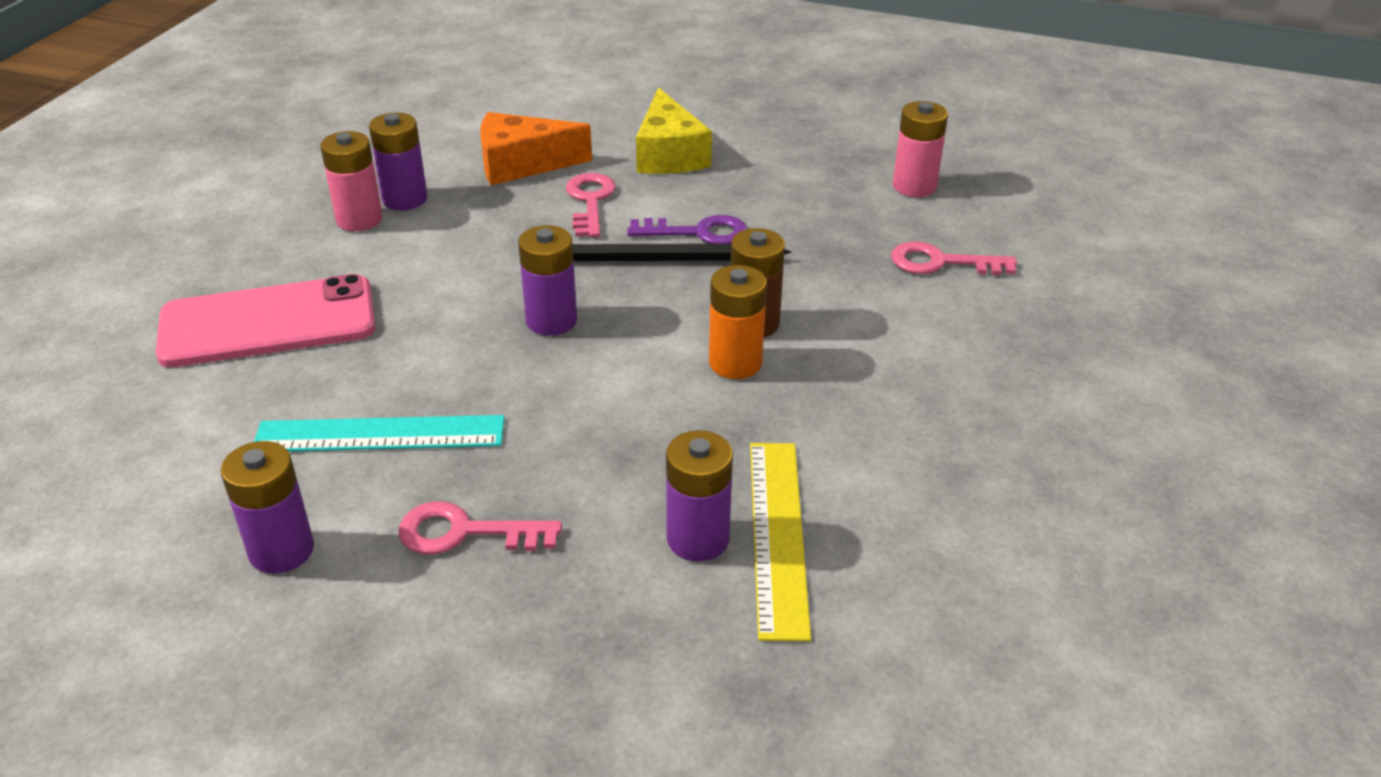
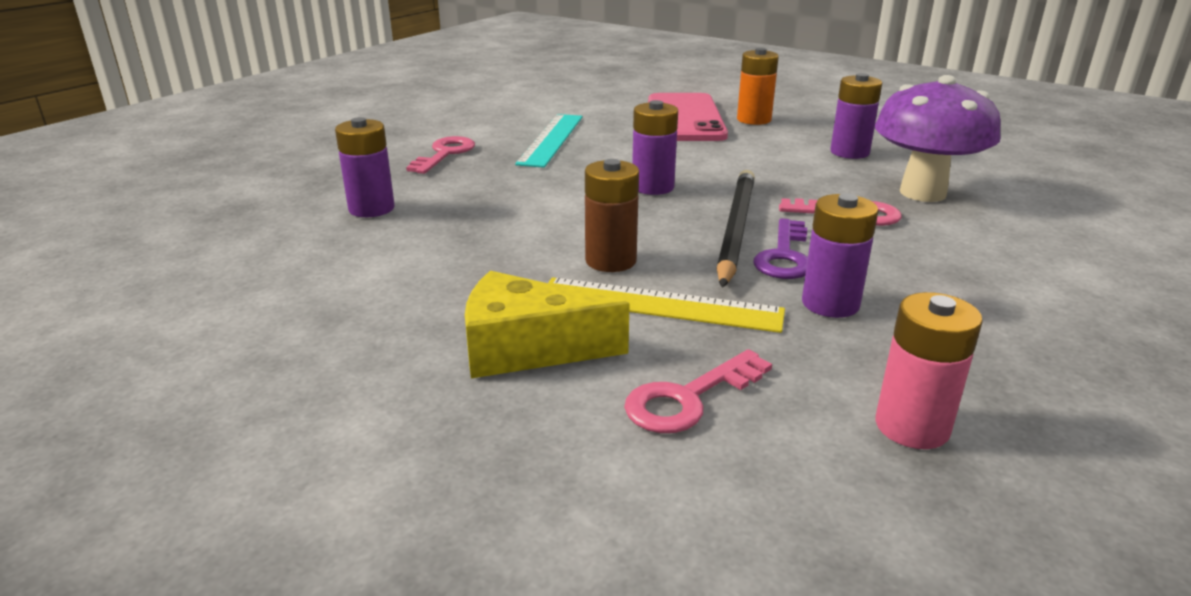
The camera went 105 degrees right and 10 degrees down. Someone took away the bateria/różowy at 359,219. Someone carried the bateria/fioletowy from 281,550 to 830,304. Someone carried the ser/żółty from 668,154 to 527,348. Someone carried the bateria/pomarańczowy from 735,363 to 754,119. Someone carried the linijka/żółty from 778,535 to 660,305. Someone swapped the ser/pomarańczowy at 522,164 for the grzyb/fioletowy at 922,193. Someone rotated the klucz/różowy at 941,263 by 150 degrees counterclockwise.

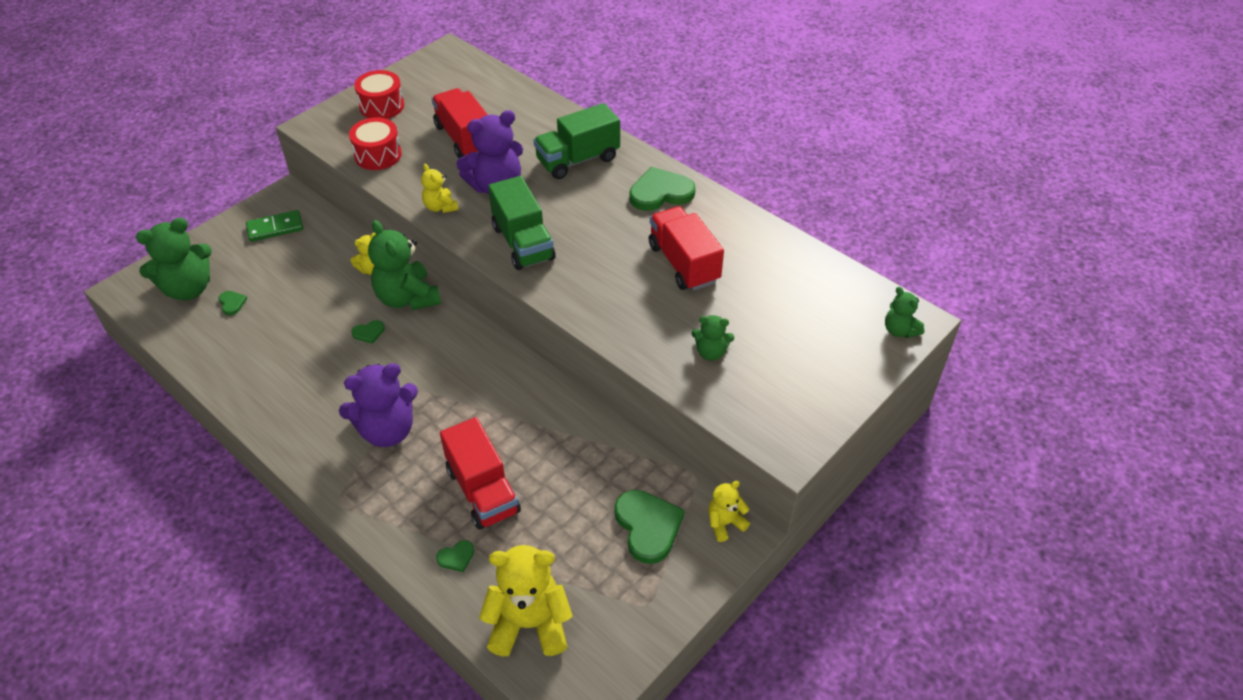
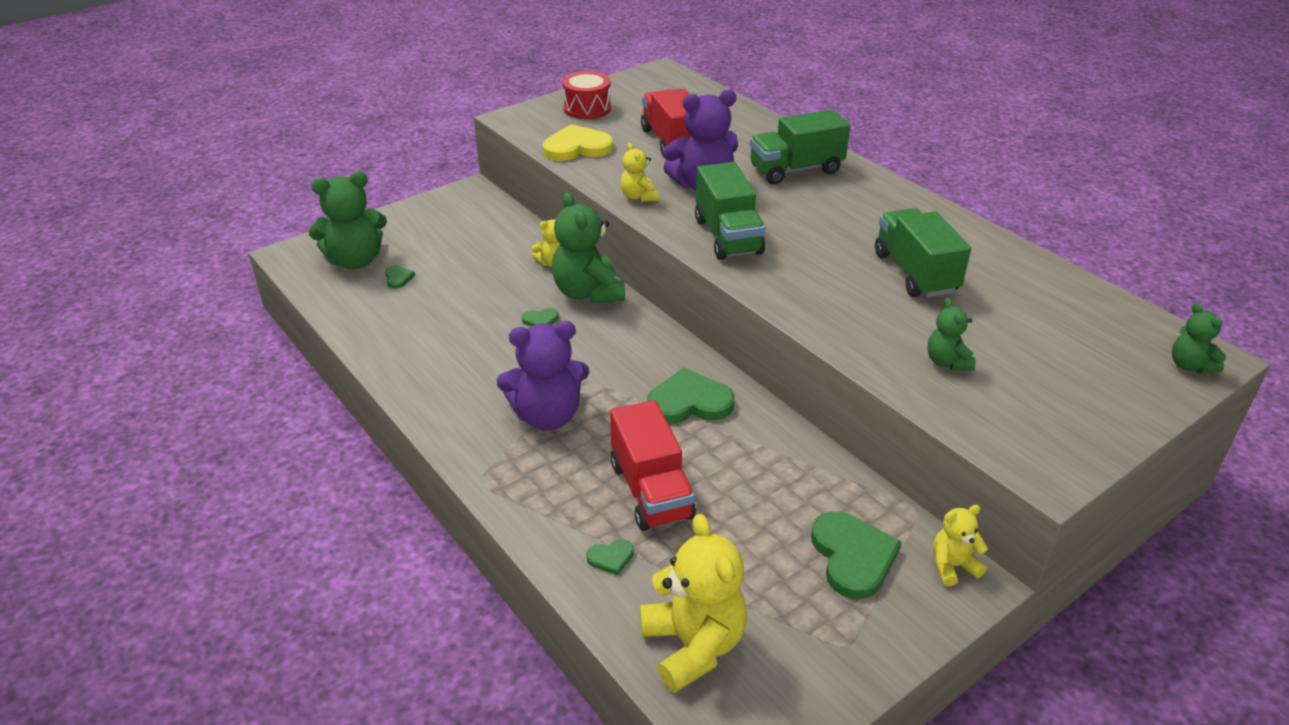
The camera went 10 degrees right and 10 degrees down. Someone took away the kostka domina/zielony at 275,228. Someone carried the serce/zielony from 660,192 to 689,402. Someone swapped the bęben/czerwony at 378,155 for the serce/żółty at 577,147. Someone repainted the ciężarówka/czerwony at 683,263, which became the ciężarówka/zielony at 915,273. Someone rotated the miś/żółty at 529,624 by 60 degrees clockwise. Someone rotated the miś/zielony at 711,352 by 60 degrees clockwise.

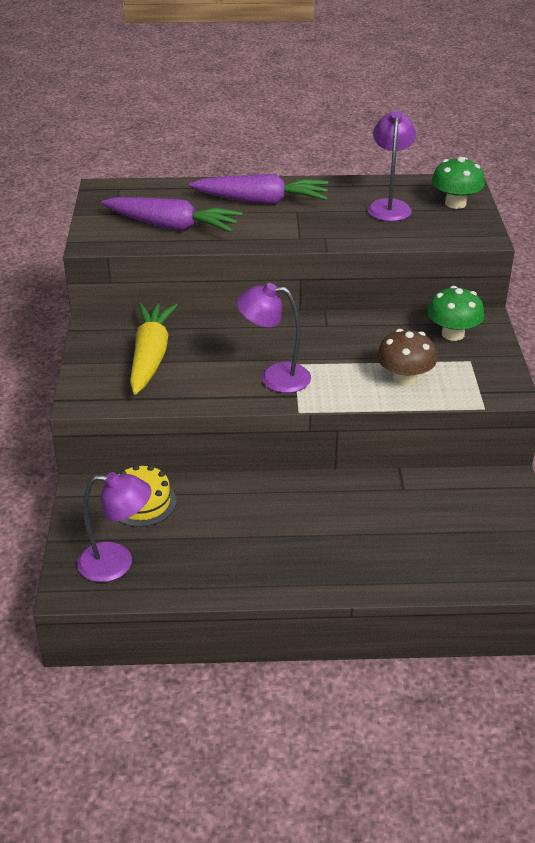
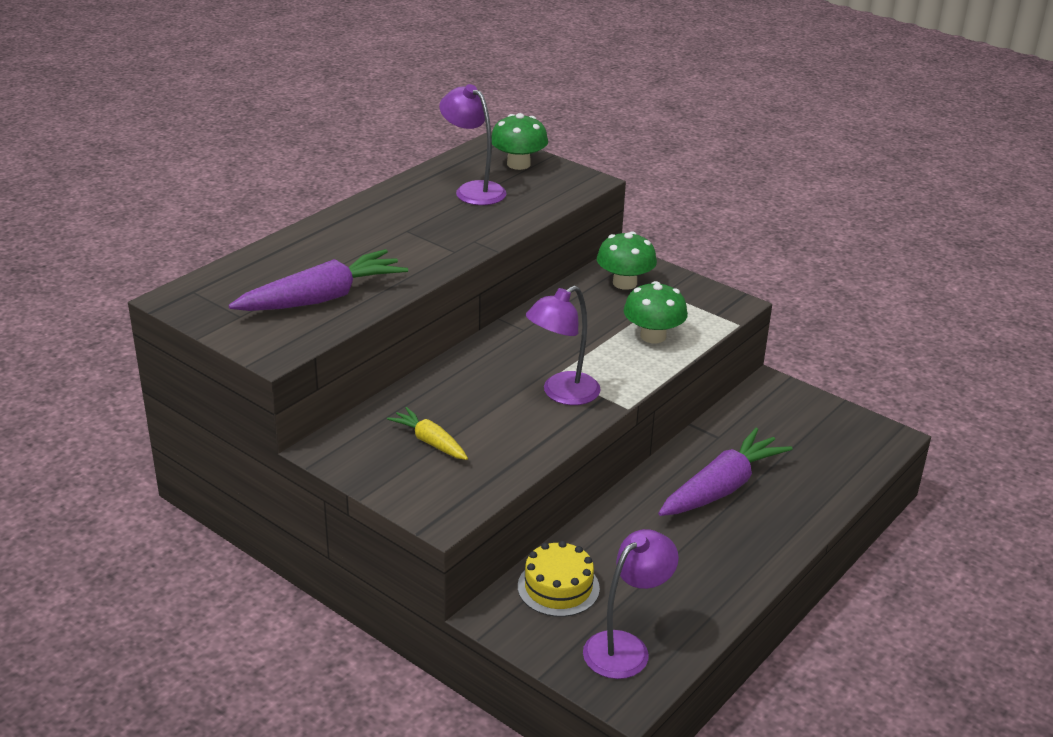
The camera went 50 degrees left and 5 degrees down. Someone carried the marchewka/fioletowy from 261,201 to 722,488. Someone repainted the grzyb/brązowy at 404,378, which became the grzyb/zielony at 653,336. Someone scaled the marchewka/żółty at 151,356 by 0.55.

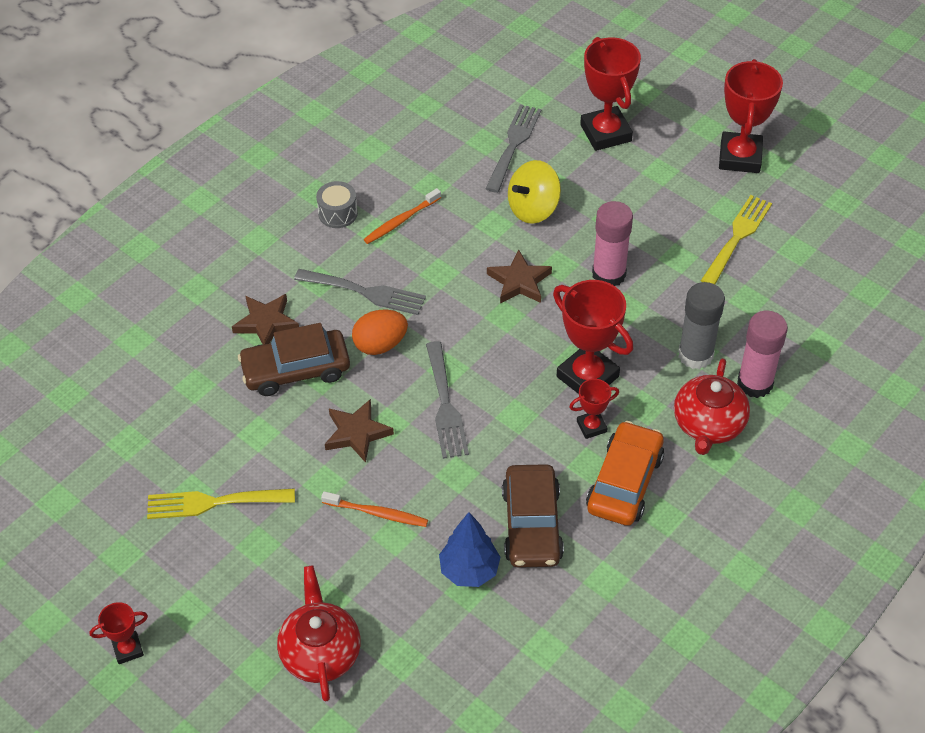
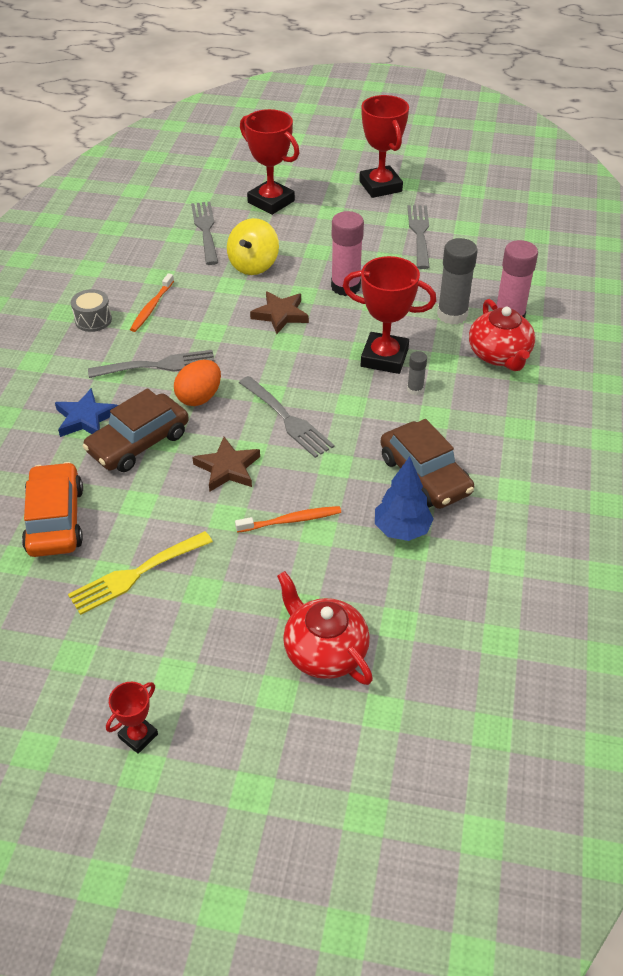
The camera went 30 degrees left and 5 degrees down. Someone carried the samochód/pomarańczowy from 624,482 to 55,520. Someone swapped the puchar/czerwony at 591,426 for the klej w sztyfcie/szary at 415,389. Someone repainted the gwiazda/brązowy at 266,323, which became the gwiazda/niebieski at 86,418. Someone repainted the widelec/żółty at 737,237, which became the widelec/szary at 419,233.

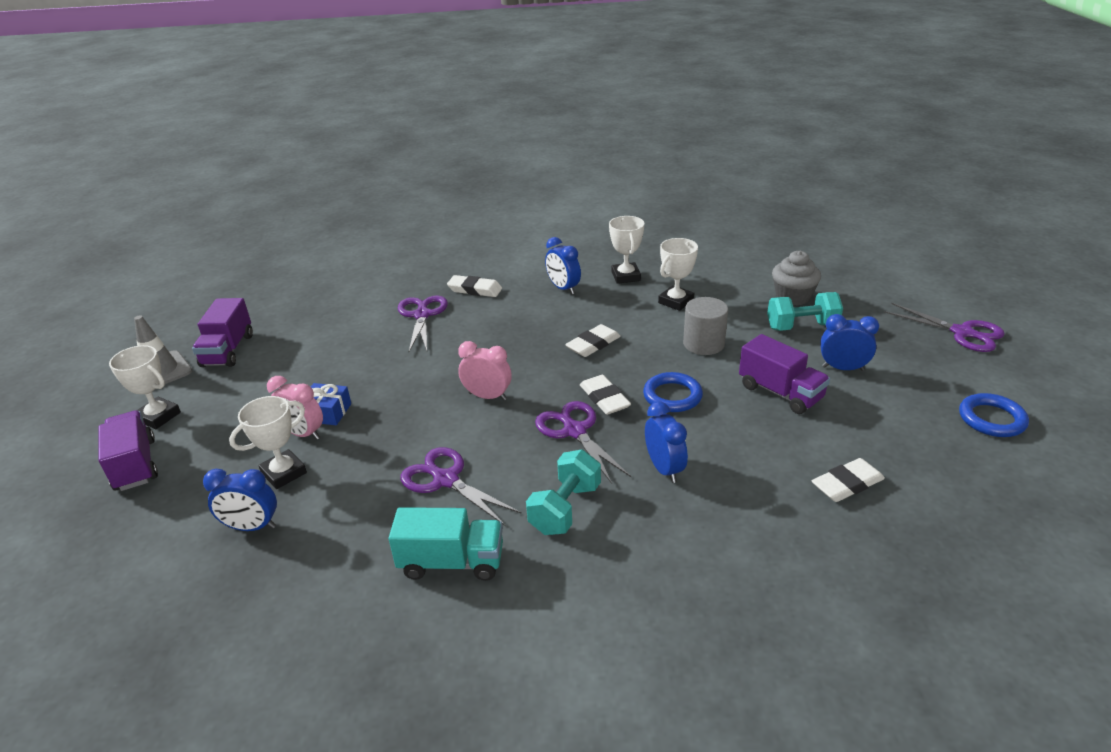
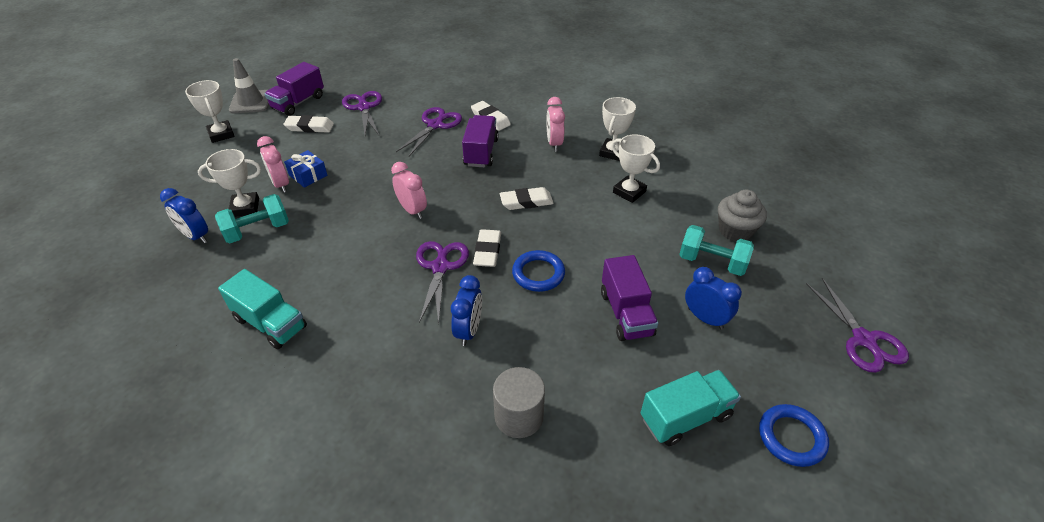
The camera went 30 degrees right and 10 degrees up. Someone put down the ciężarówka/turkusowy at 685,417. Someone carried the ciężarówka/fioletowy from 135,465 to 481,152. Someone carried the nożyczki/fioletowy from 445,480 to 364,107. Someone carried the hantel/turkusowy from 565,509 to 258,231. Someone carried the walec/szary from 703,344 to 519,416. Someone carried the gumka do mazania/biały from 847,484 to 309,127. Someone repainted the budzik/niebieski at 563,288, which became the budzik/różowy at 554,143. Someone rotated the puchar/biały at 676,301 by 60 degrees clockwise.

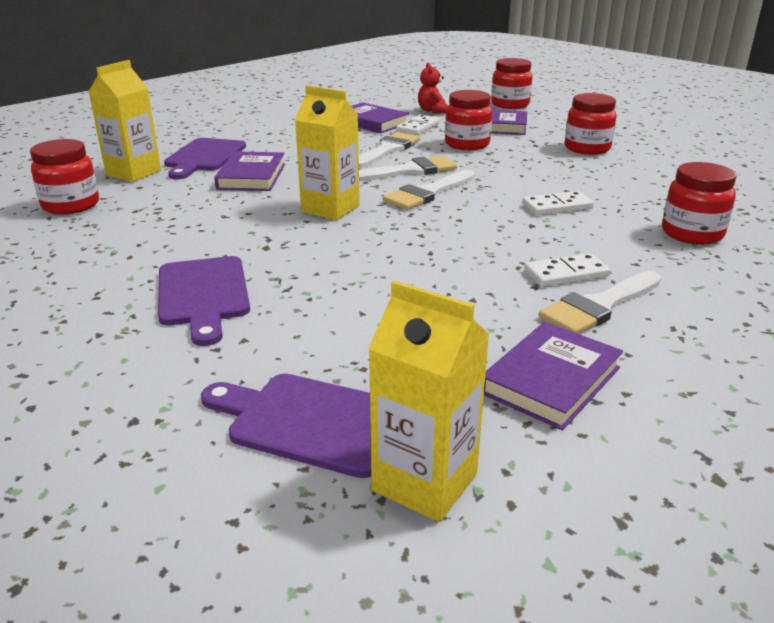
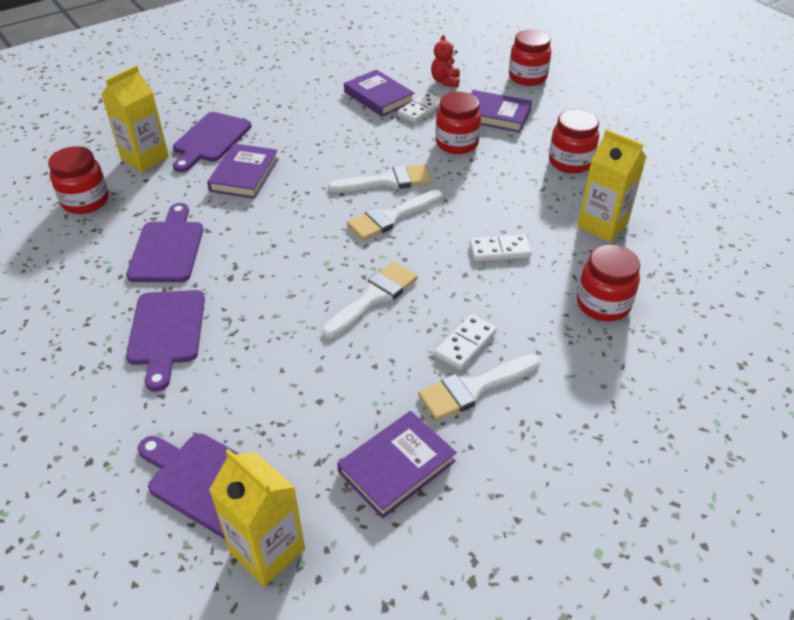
The camera went 10 degrees right and 15 degrees up. Someone put down the deska do krojenia/fioletowy at 167,248. Someone carried the karton mleka/żółty from 330,209 to 602,225. Someone carried the pędzel/biały from 388,150 to 374,297. Someone rotated the kostka domina/biały at 566,273 by 45 degrees counterclockwise.

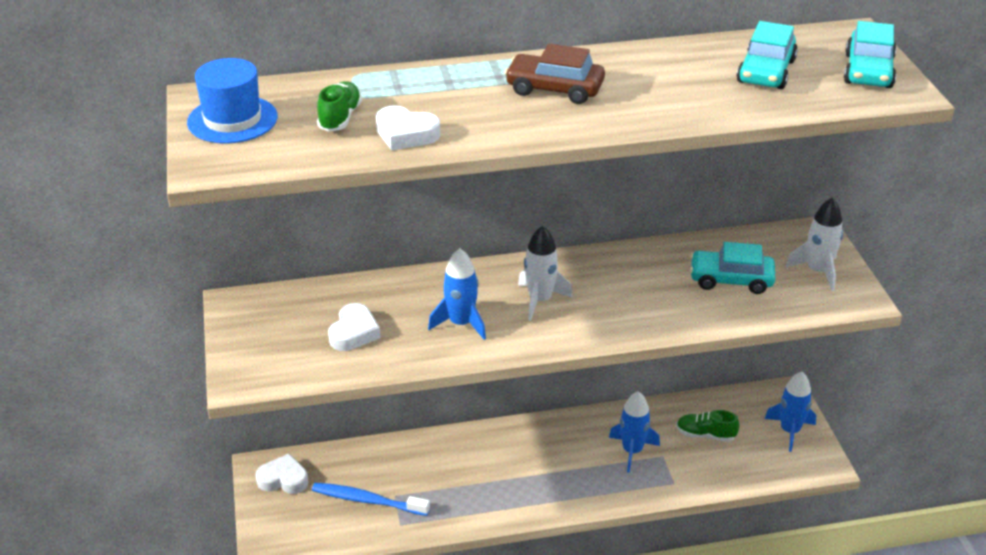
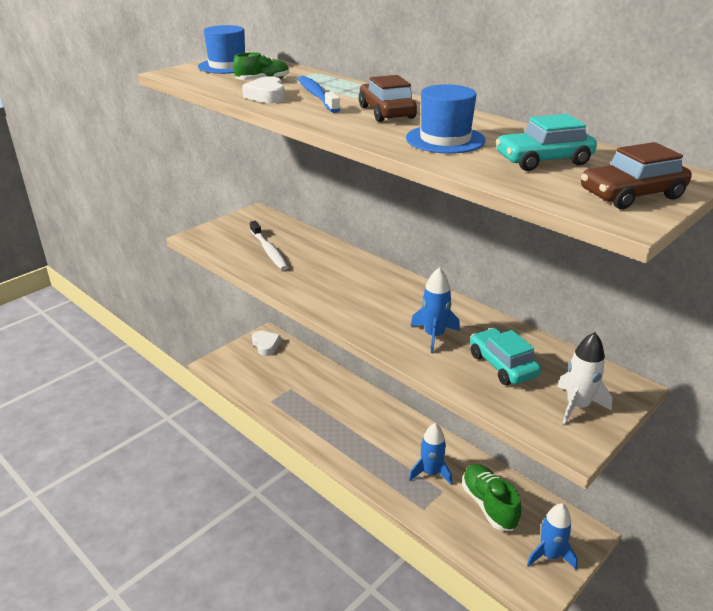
The camera went 55 degrees right and 5 degrees down. Someone took away the rakieta/biały at 540,300. Someone put down the kapelusz/niebieski at 445,139. Someone carried the szczoteczka do zębów/niebieski from 367,500 to 317,95. Someone carried the rakieta/niebieski from 461,323 to 434,336. Someone swapped the serce/biały at 354,332 for the szczoteczka do zębów/biały at 269,251. Someone repainted the samochód/turkusowy at 868,71, which became the samochód/brązowy at 631,195. Someone scaled the but/zielony at 705,435 by 1.55.

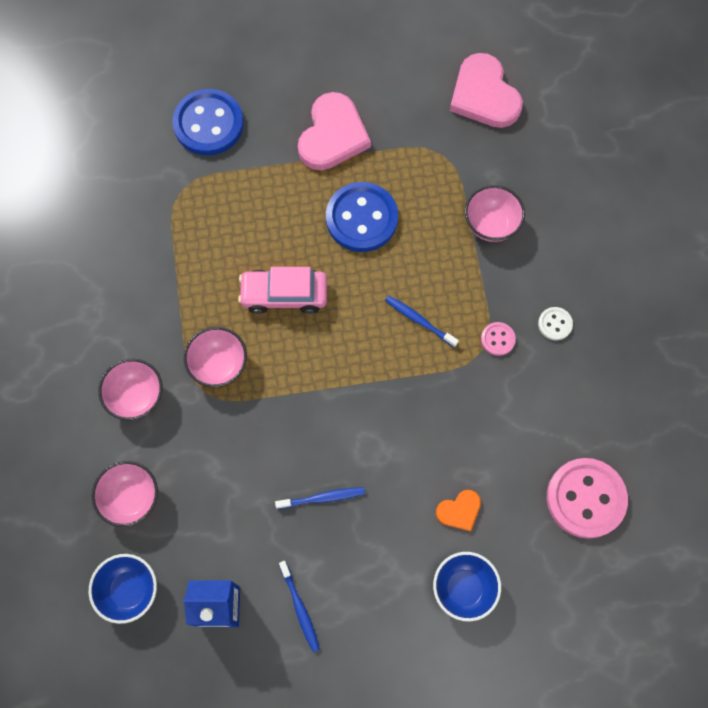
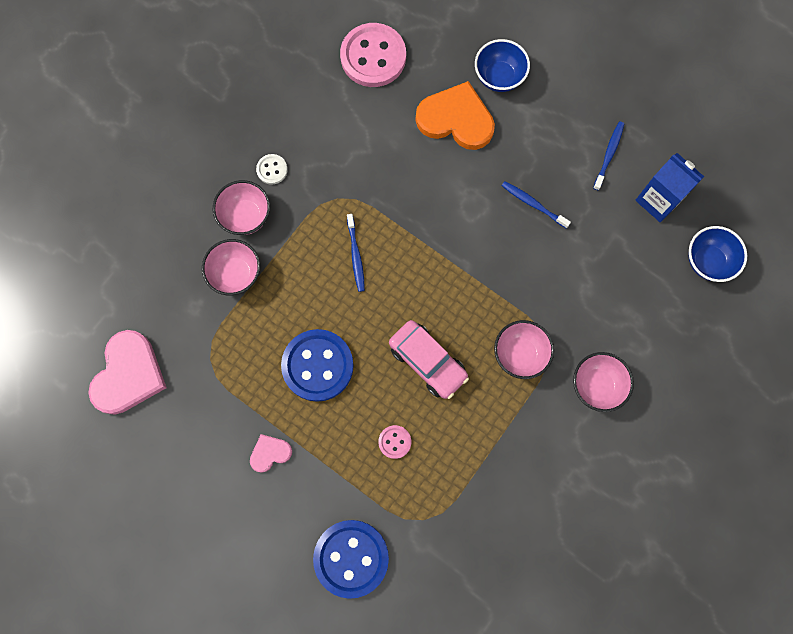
The camera went 135 degrees left and 5 degrees up. Someone carried the miska/różowy from 131,498 to 246,216. Someone carried the guzik/różowy from 497,339 to 394,442. Someone scaled the serce/różowy at 332,135 by 0.50. Someone scaled the serce/pomarańczowy at 459,511 by 2.00.

